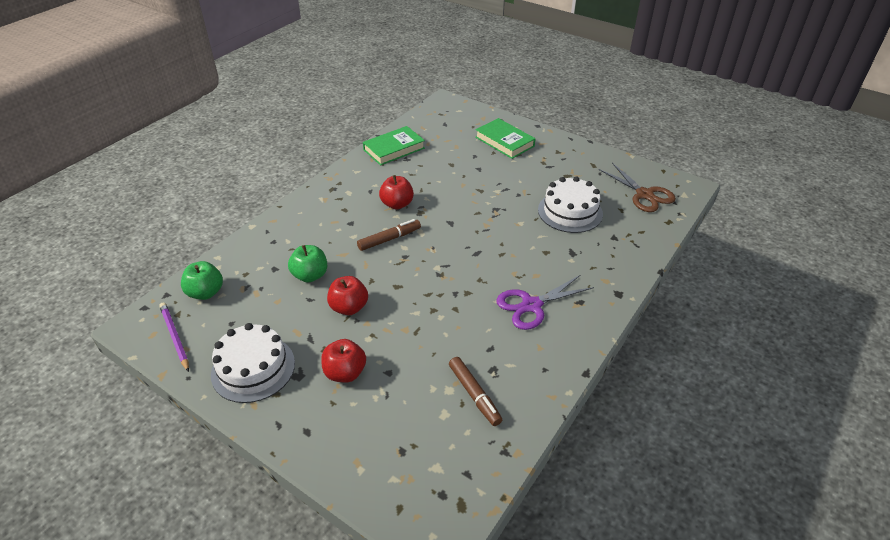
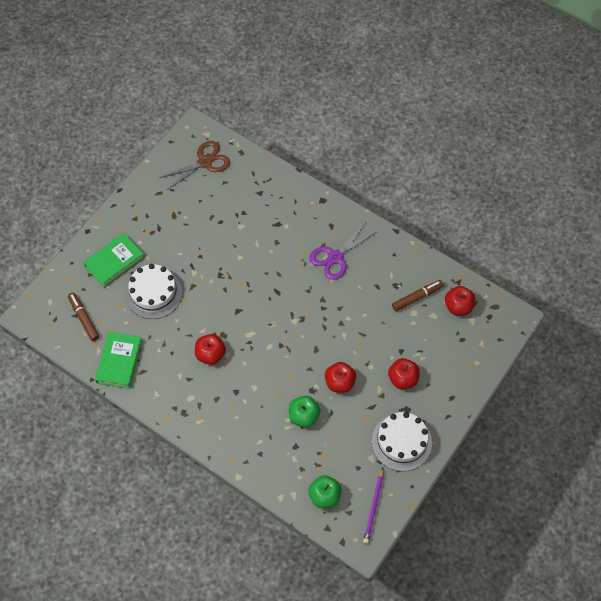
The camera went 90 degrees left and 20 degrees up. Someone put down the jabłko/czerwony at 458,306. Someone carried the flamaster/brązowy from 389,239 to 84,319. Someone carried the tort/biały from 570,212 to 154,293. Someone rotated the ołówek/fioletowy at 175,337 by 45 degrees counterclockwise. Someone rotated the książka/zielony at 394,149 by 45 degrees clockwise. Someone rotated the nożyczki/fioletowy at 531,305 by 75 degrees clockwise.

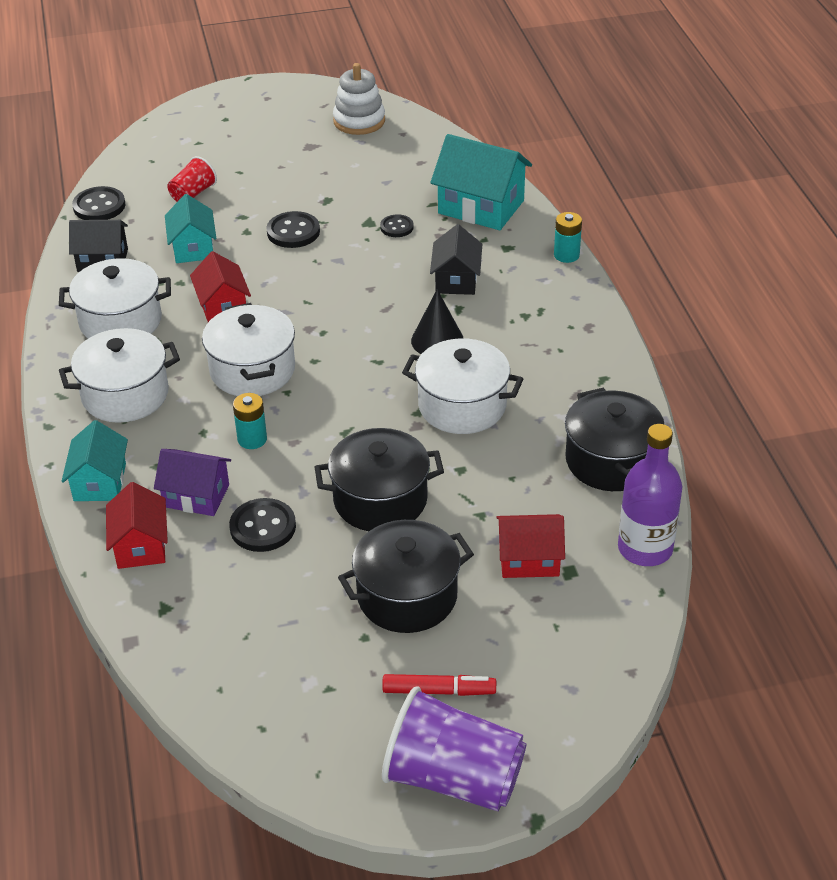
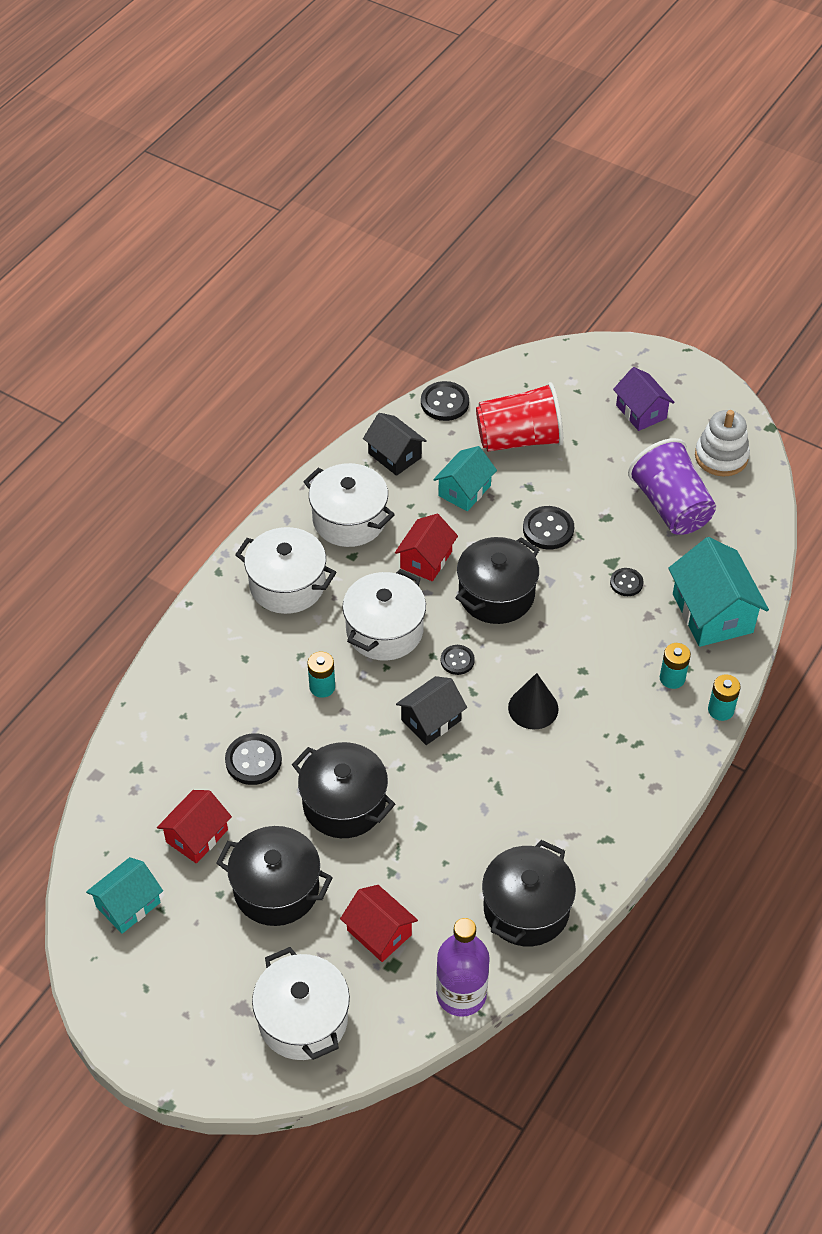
The camera went 45 degrees right and 10 degrees up. Someone took away the flamaster/czerwony at 438,691. Someone put down the guzik/czarny at 457,660. Someone put down the garnek/czarny at 496,595. Someone put down the bateria/turkusowy at 672,678. Someone carried the domek/turkusowy from 100,482 to 128,905. Someone carried the domek/czerwony from 141,545 to 197,836. Someone carried the domek/fioletowy from 196,496 to 641,412. Someone carried the szklanka/fioletowy from 453,778 to 671,506. Someone carried the garnek/biały from 462,406 to 303,1019. Someone carried the domek/czarny from 456,280 to 431,720. Someone scaled the szklanka/czerwony at 193,194 by 1.92.

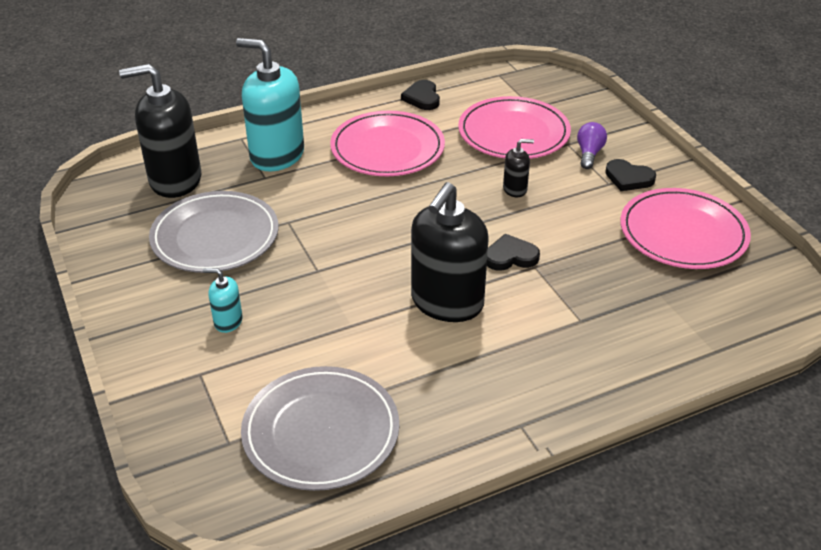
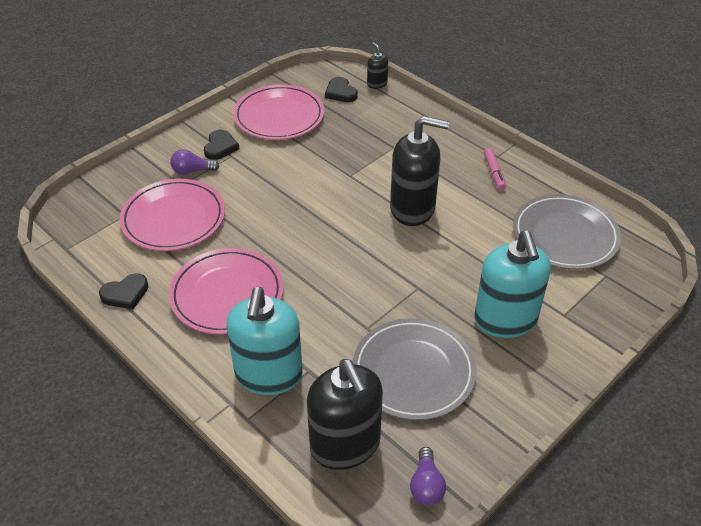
The camera went 110 degrees left and 5 degrees up. Someone put down the żarówka/fioletowy at 426,485. Someone put down the flamaster/różowy at 494,172. Someone carried the serce/czarny from 510,256 to 340,92. Someone carried the dozownik mydła/czarny from 515,189 to 377,84. Someone scaled the dozownik mydła/turkusowy at 228,321 by 2.21.

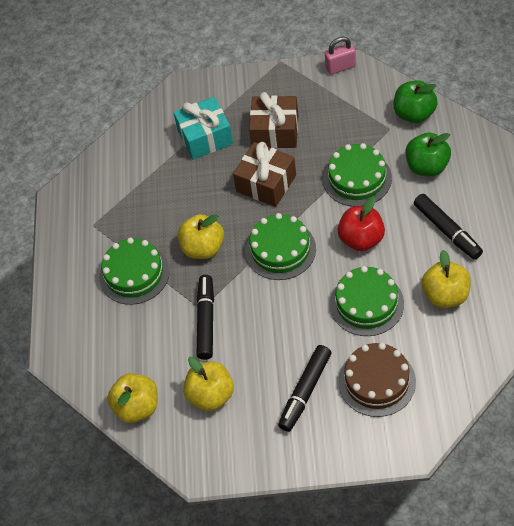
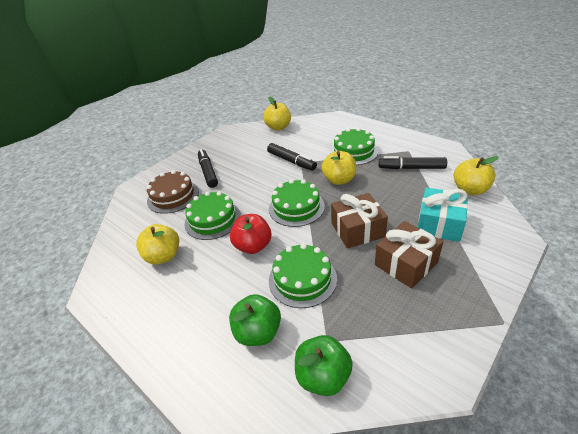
The camera went 130 degrees right and 15 degrees down. Someone took away the kłódka/różowy at 340,67. Someone carried the jabłko/żółty from 211,395 to 470,190. Someone carried the flamaster/czarny from 447,230 to 411,168.

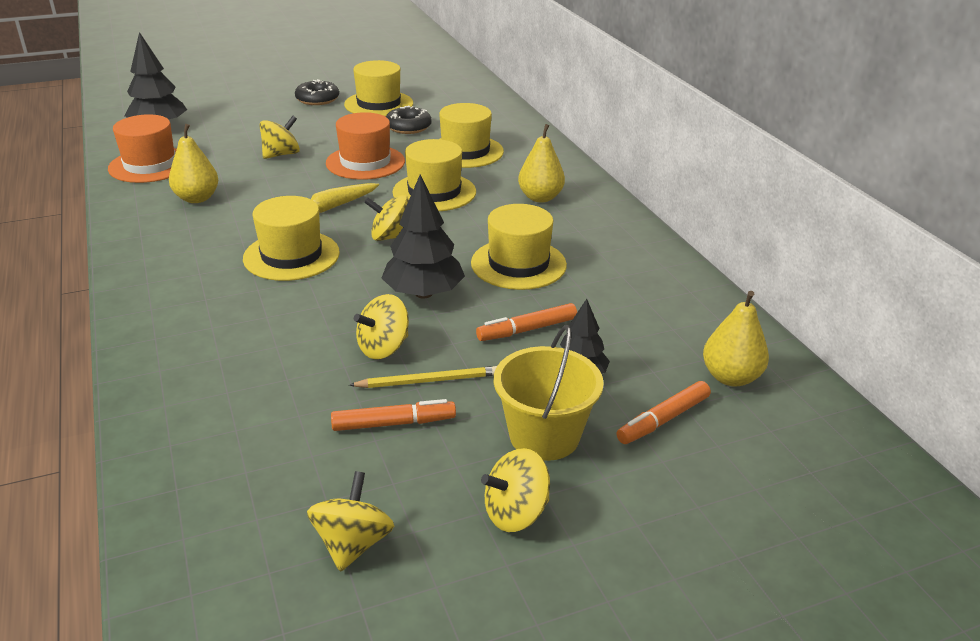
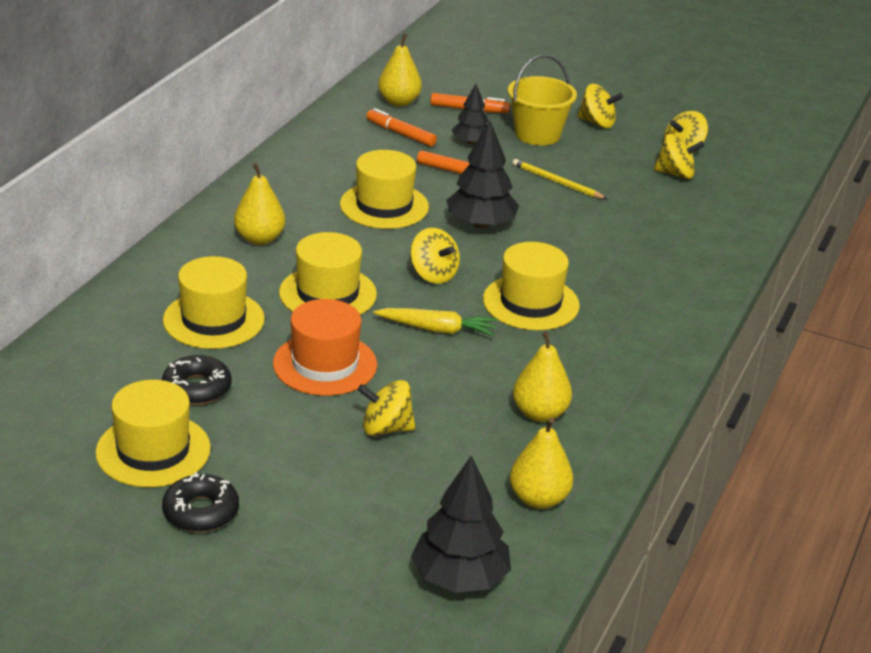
The camera went 135 degrees left and 0 degrees up. Someone carried the flamaster/pomarańczowy from 393,423 to 400,134. Someone carried the bączek/żółty from 383,348 to 675,174. Someone swapped the kapelusz/pomarańczowy at 150,165 for the gruszka/żółty at 538,499.

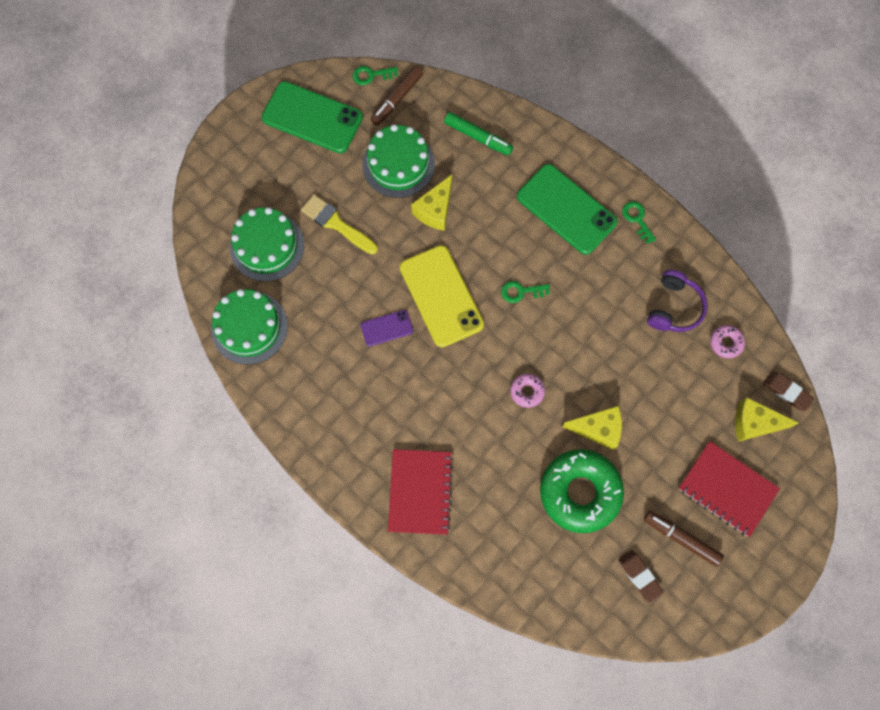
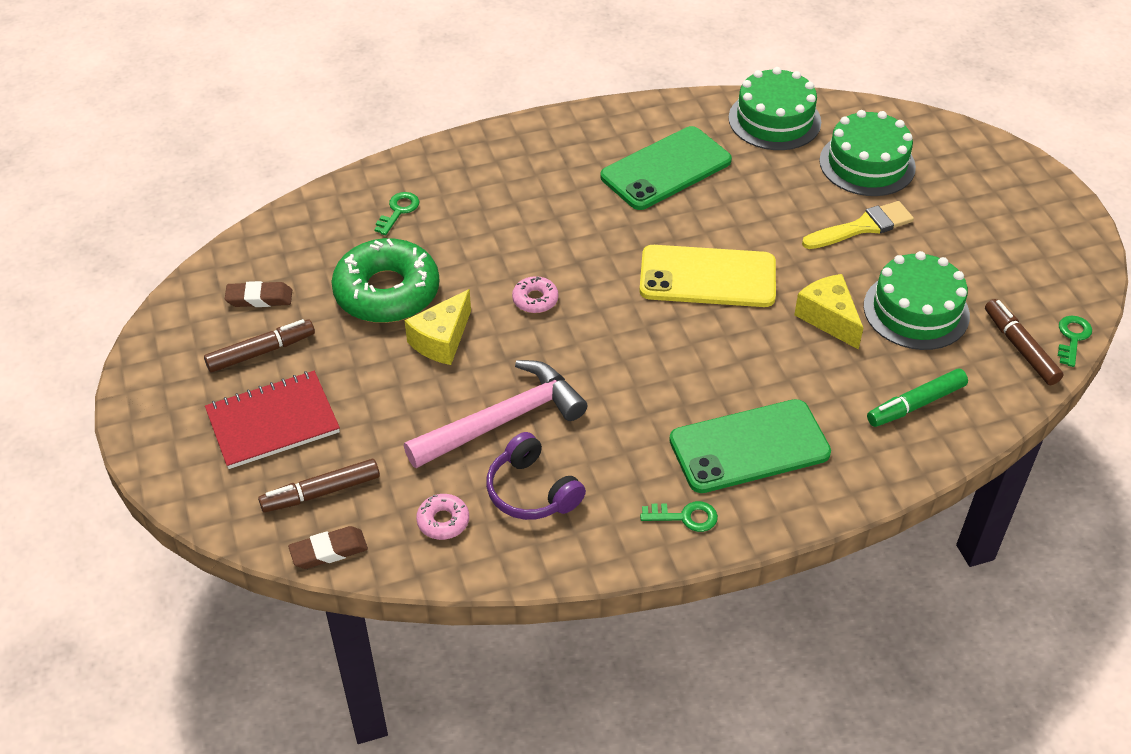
The camera went 120 degrees right and 25 degrees down. Someone took away the telefon/fioletowy at 386,328. Someone took away the zeszyt/czerwony at 420,492. Someone put down the młotek/różowy at 502,420. Someone carried the telefon/zielony from 312,118 to 666,169. Someone carried the klucz/zielony from 521,291 to 399,211. Someone swapped the ser/żółty at 754,423 for the flamaster/brązowy at 321,492.

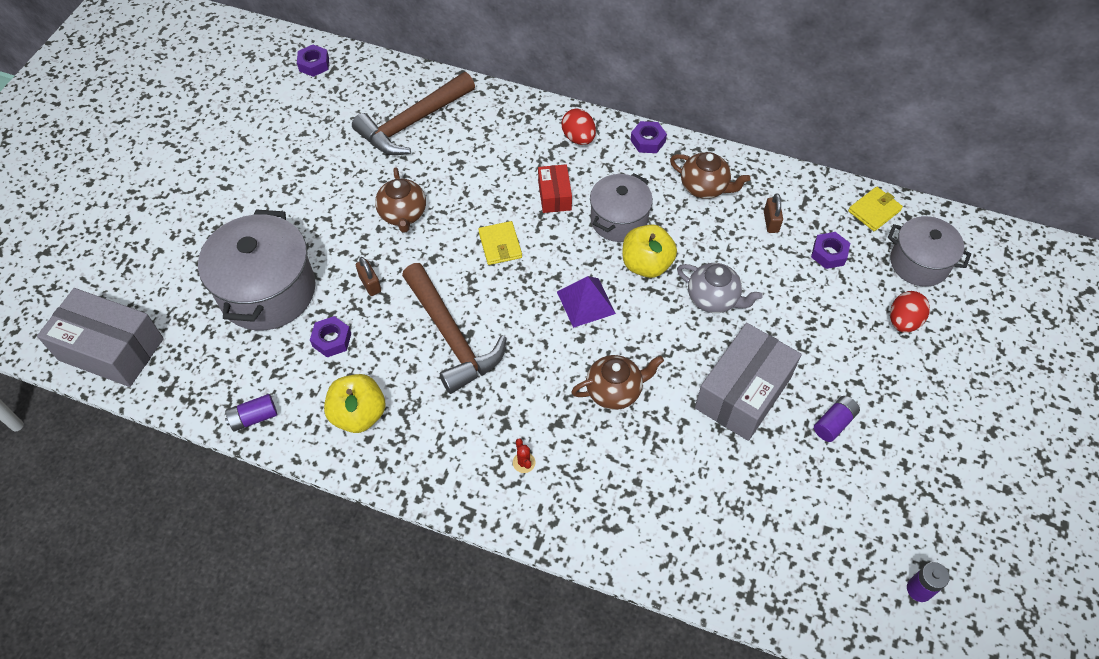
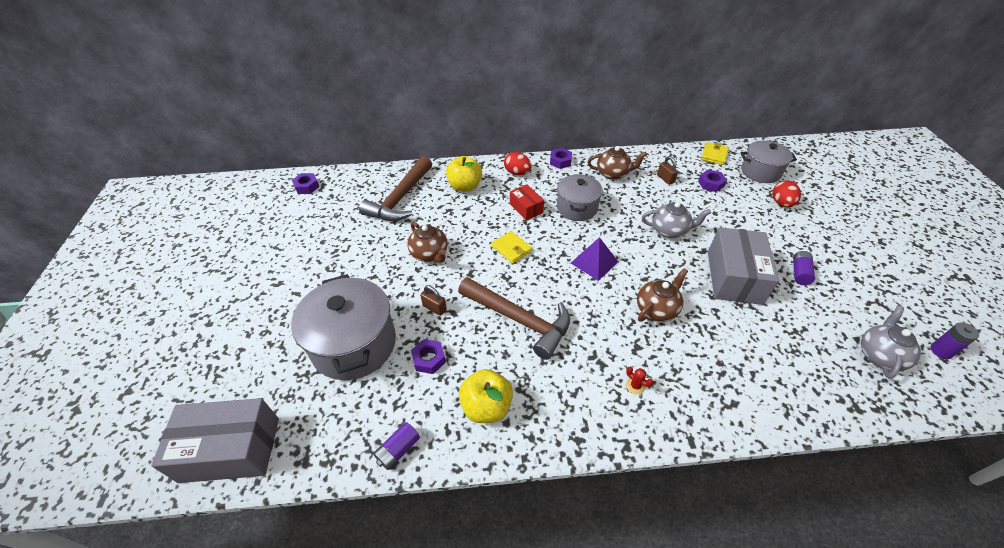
The camera went 25 degrees left and 10 degrees down. Someone put down the imbryk/szary at 879,355. Someone carried the jabłko/żółty from 646,264 to 465,186.

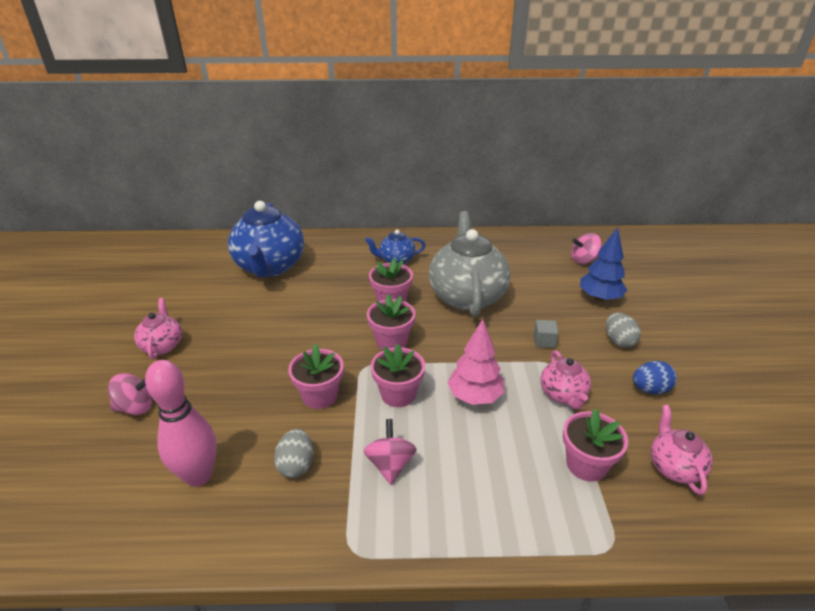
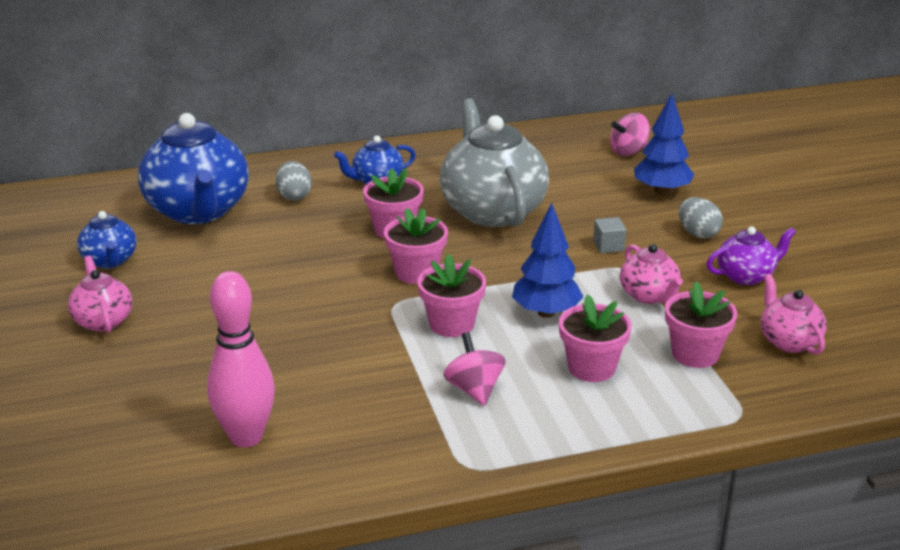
The camera went 15 degrees left and 5 degrees down. Someone took away the bączek/różowy at 135,407. Someone put down the imbryk/niebieski at 110,261. Someone carried the jajko/szary from 296,465 to 294,196. Someone carried the doniczka/różowy from 320,396 to 591,368. Someone swapped the jajko/niebieski at 650,389 for the imbryk/fioletowy at 746,276. Someone repainted the drzewko/różowy at 475,396, which became the drzewko/niebieski at 546,312.

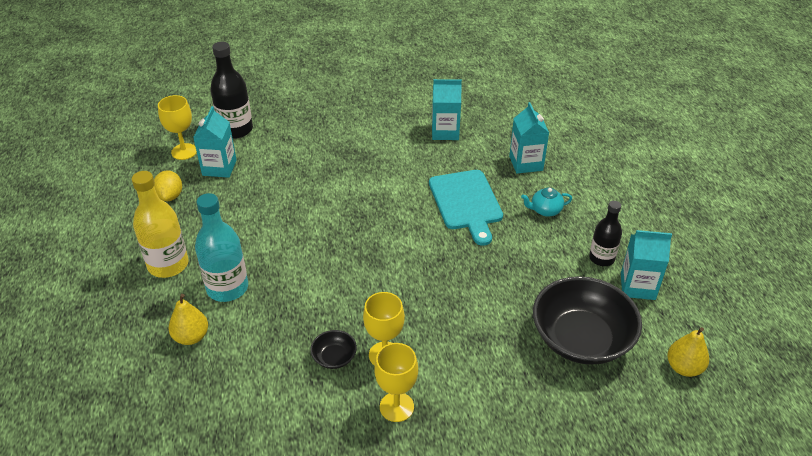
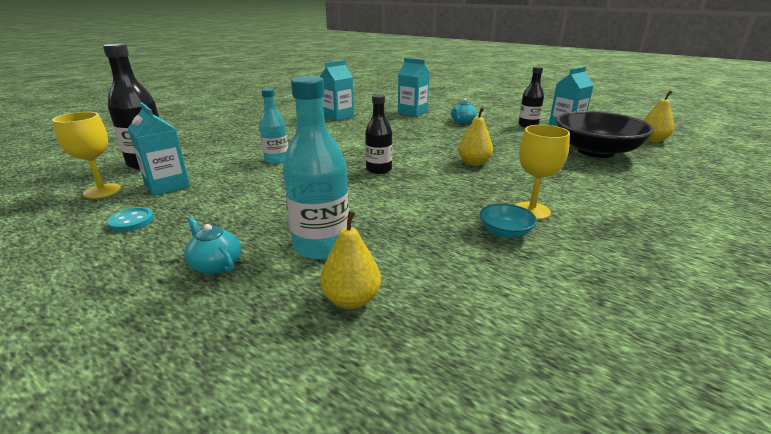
The camera went 45 degrees left and 15 degrees down. Someone took away the kielich/żółty at 396,407. Someone took away the deska do krojenia/turkusowy at 466,203. Someone put down the butelka/turkusowy at 277,160. Someone put down the butelka/czarny at 379,169. Someone put down the gruszka/żółty at 474,163. Someone swapped the butelka/żółty at 168,265 for the imbryk/turkusowy at 216,265. Someone swapped the cytryna/żółty at 170,196 for the guzik/turkusowy at 131,221. Someone repainted the miska/czarny at 334,357, which became the miska/turkusowy at 505,232.

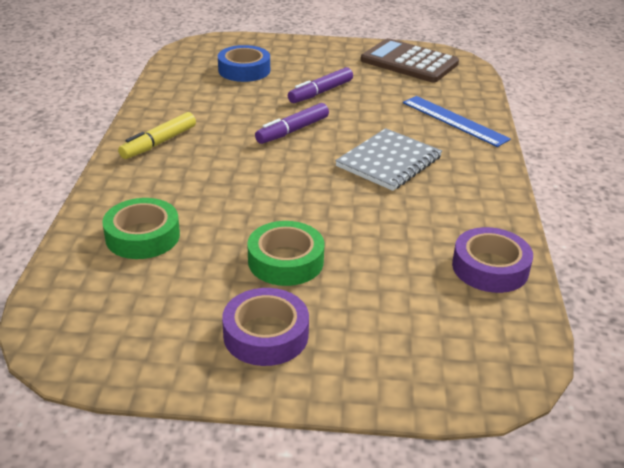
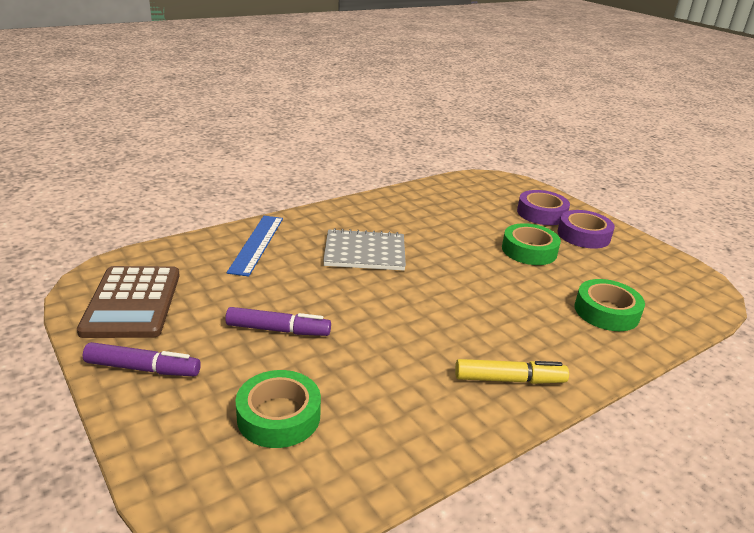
The camera went 130 degrees left and 5 degrees down. Someone carried the flamaster/fioletowy from 292,131 to 143,368. Someone carried the taśma klejąca/fioletowy from 490,267 to 541,213. Someone repainted the taśma klejąca/niebieski at 244,70, which became the taśma klejąca/zielony at 279,416.

